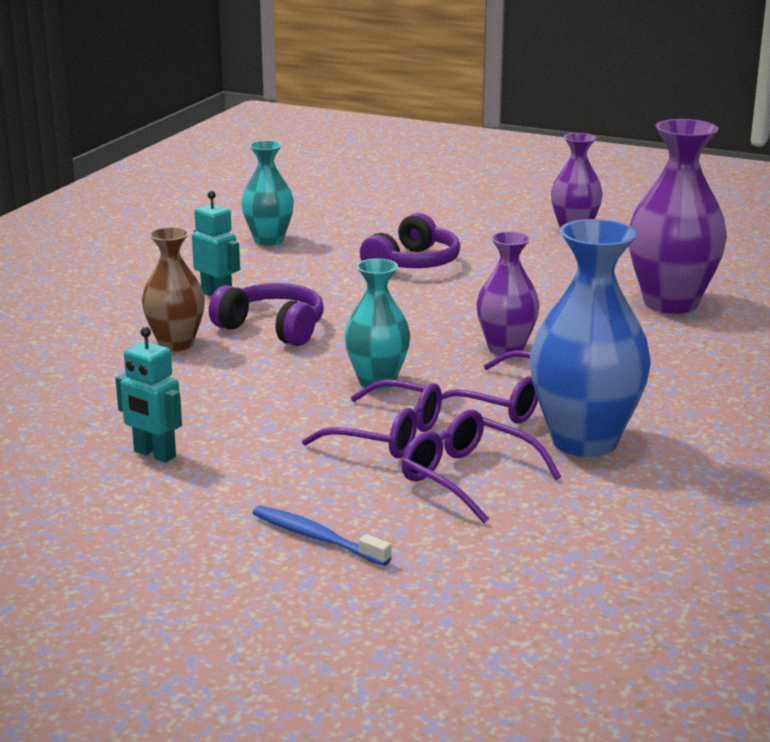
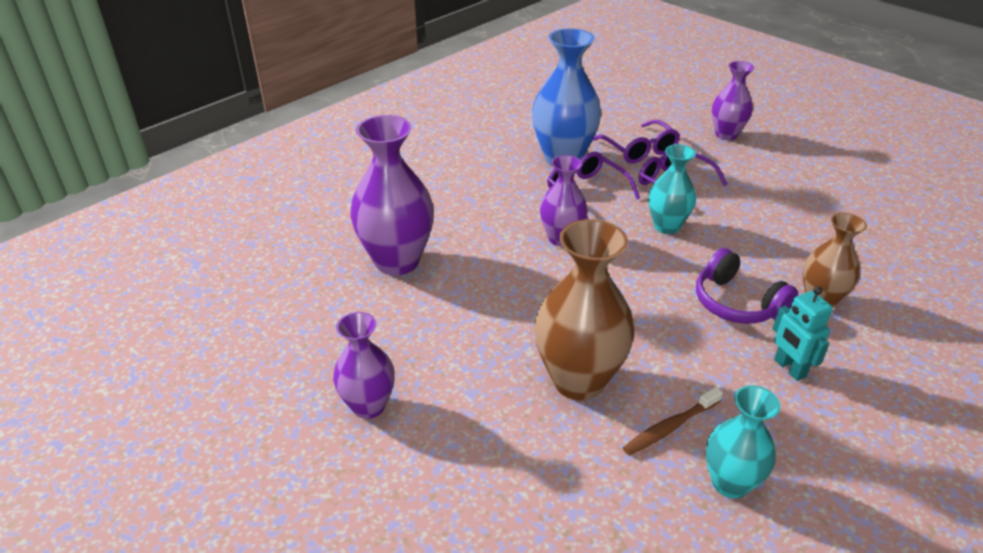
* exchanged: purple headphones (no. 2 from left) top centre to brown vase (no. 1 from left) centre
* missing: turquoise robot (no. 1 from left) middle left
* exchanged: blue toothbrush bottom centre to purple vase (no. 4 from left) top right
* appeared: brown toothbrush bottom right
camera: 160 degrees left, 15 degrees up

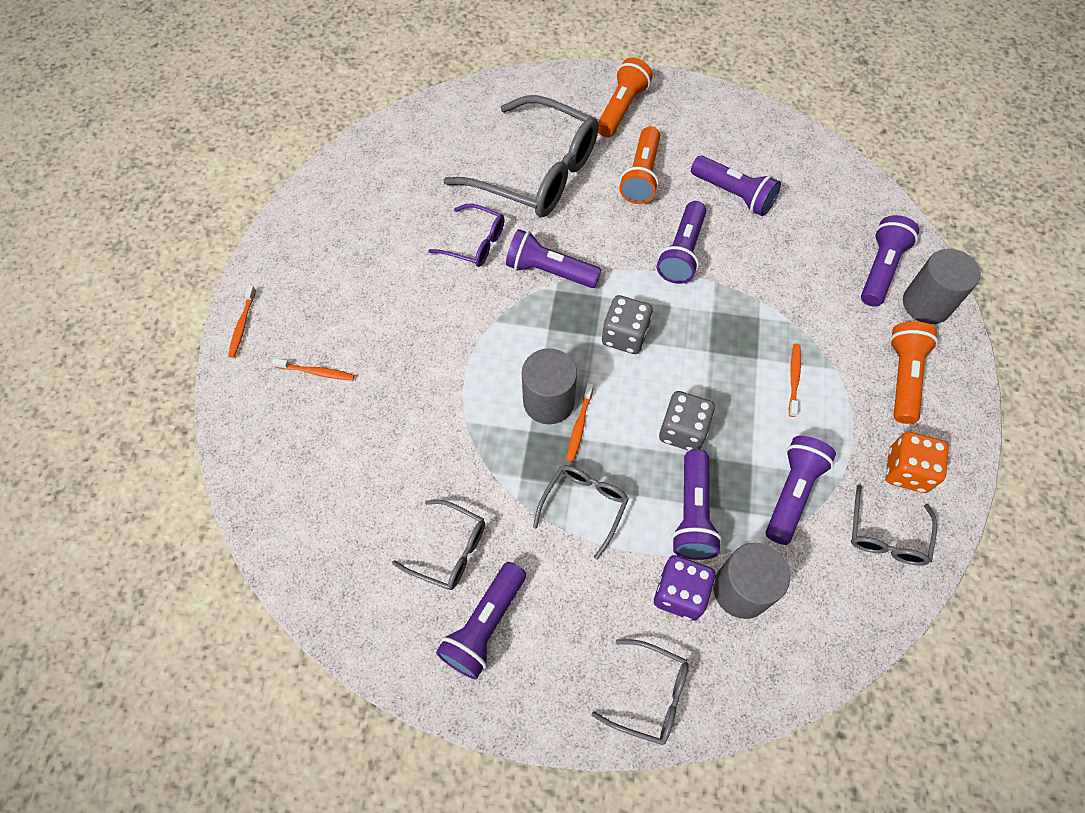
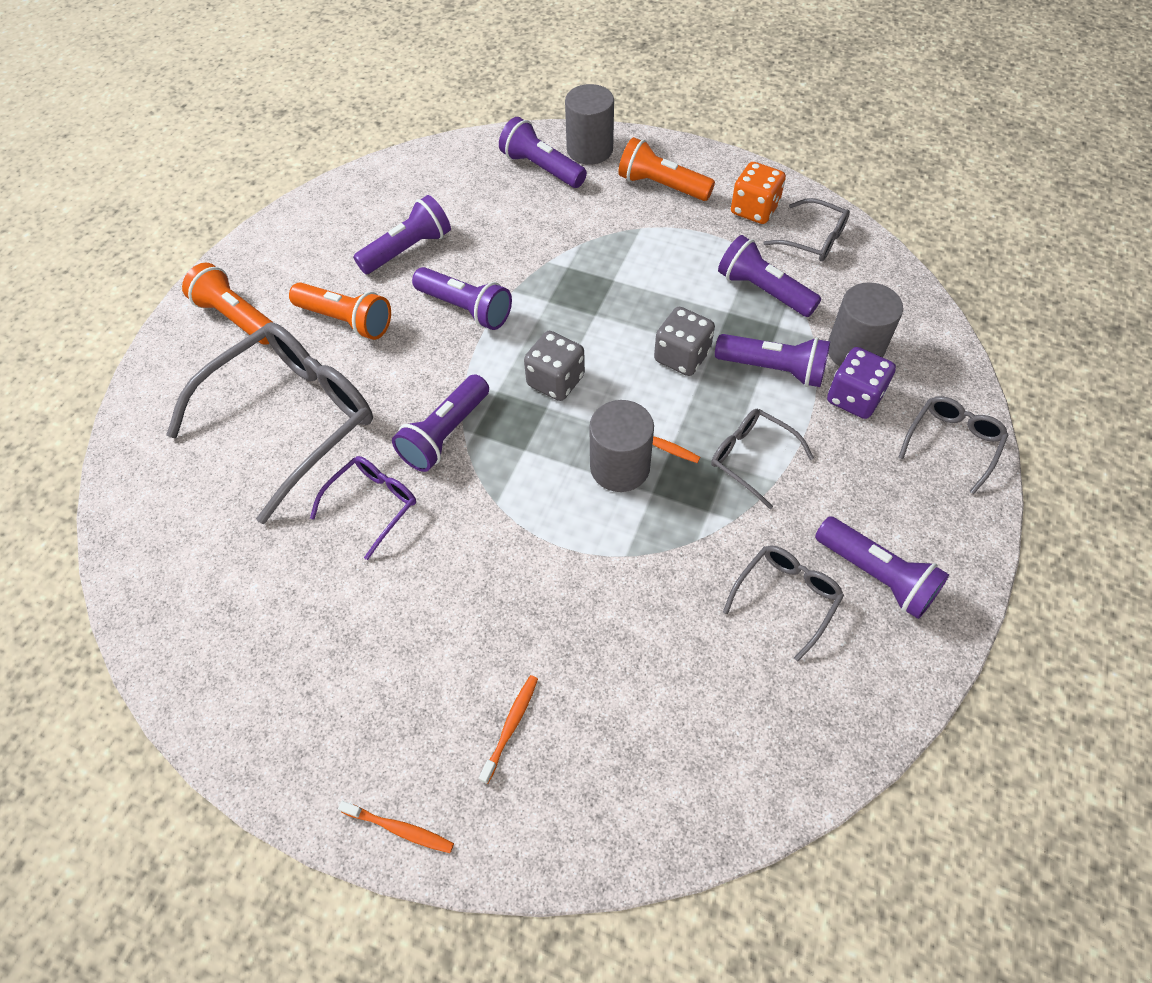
* missing: orange toothbrush (no. 4 from left) middle right
camera: 75 degrees left, 5 degrees down

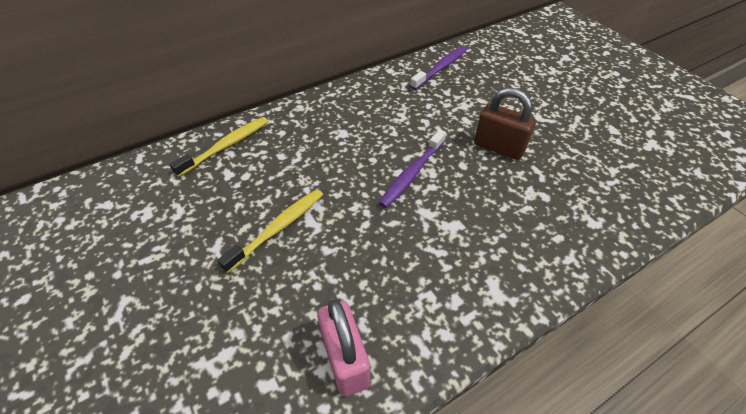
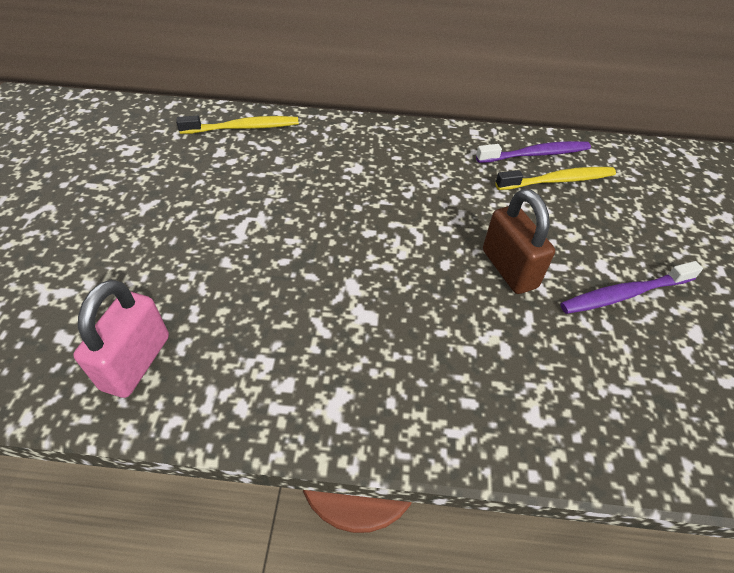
* relocated: purple toothbrush (no. 1 from left in the first image) centre to purple toothbrush (no. 2 from left) middle right
* relocated: yellow toothbrush (no. 2 from left) centre to top right
camera: 35 degrees right, 0 degrees up

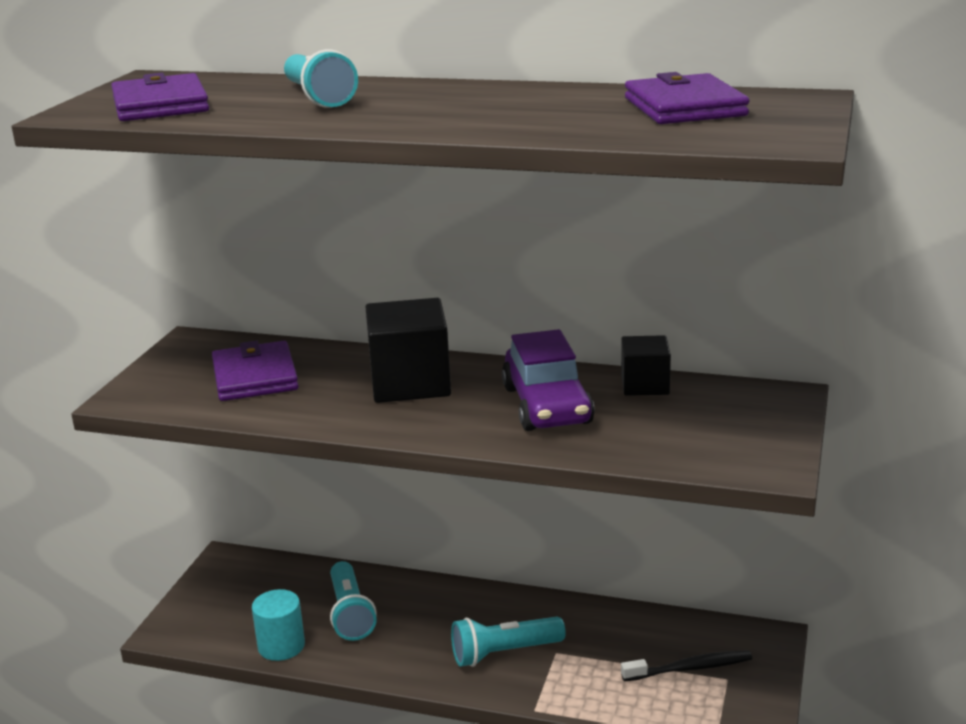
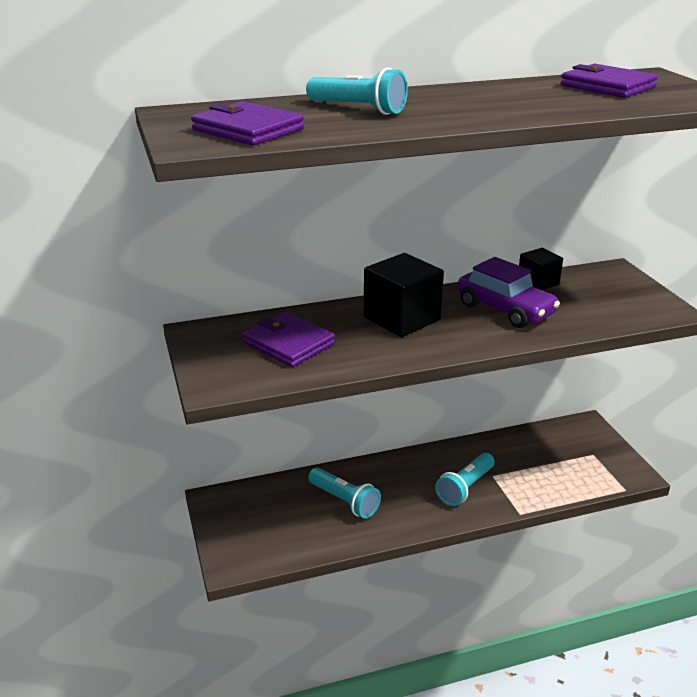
* missing: turquoise cylinder bottom left
* missing: black toothbrush bottom right
camera: 35 degrees left, 5 degrees up

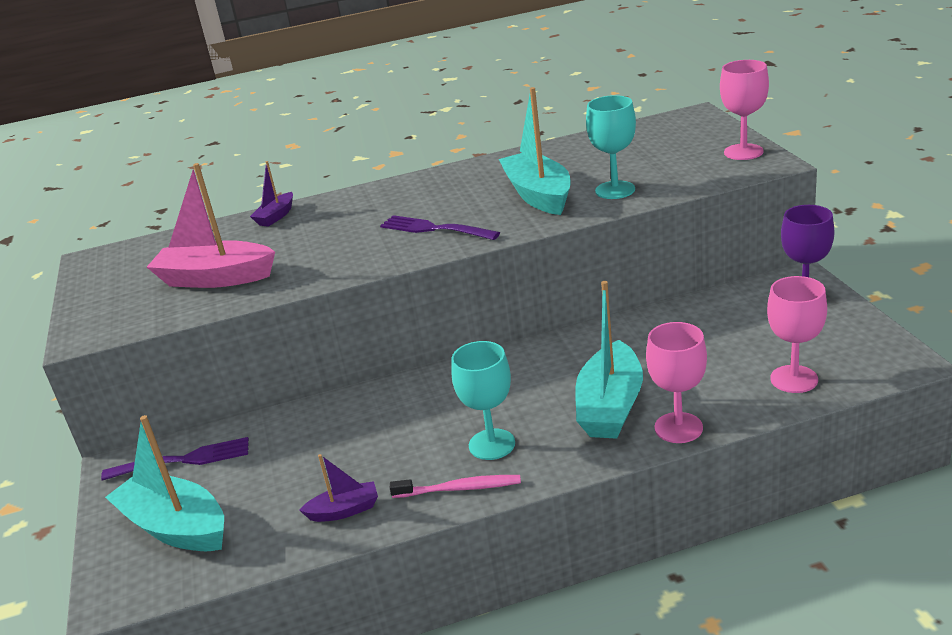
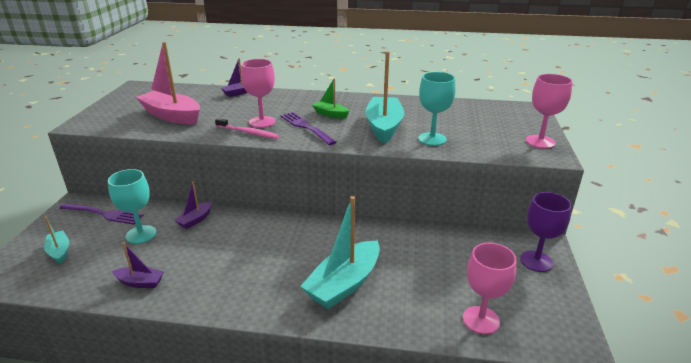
* relocated: pink goblet (no. 1 from left) middle right to top centre
* relocated: turquoise goblet (no. 1 from left) centre to middle left
* size: turquoise boat (no. 1 from left) bottom left = middle left x0.51
* relocated: pink toothbrush bottom centre to centre
* appeared: green boat top centre
* appeared: purple boat (no. 2 from left) middle left
camera: 20 degrees right, 0 degrees up

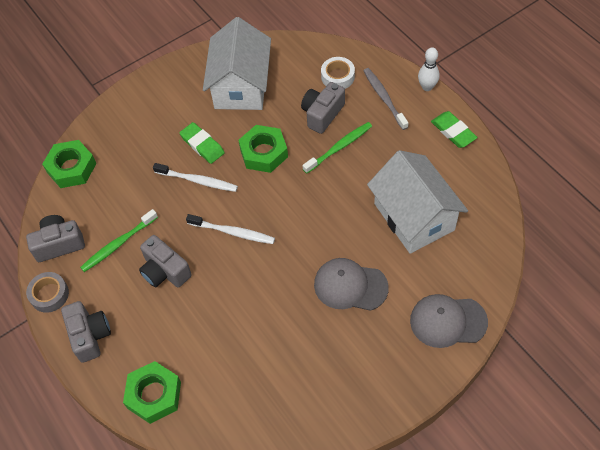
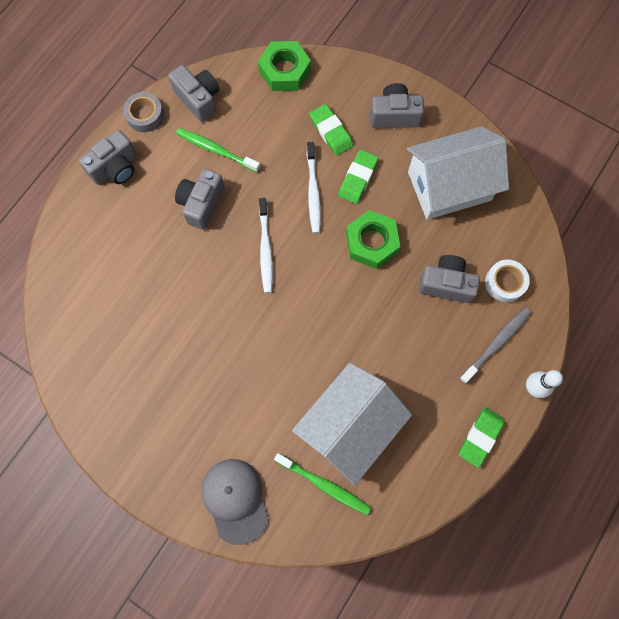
* relocated: green toothbrush (no. 2 from left) top centre to bottom centre
* missing: grey cap (no. 1 from left) centre
* missing: green nut (no. 2 from left) bottom left
* appeared: grey camera (no. 4 from left) top centre
* appeared: green eraser (no. 1 from left) top centre
camera: 65 degrees right, 15 degrees up

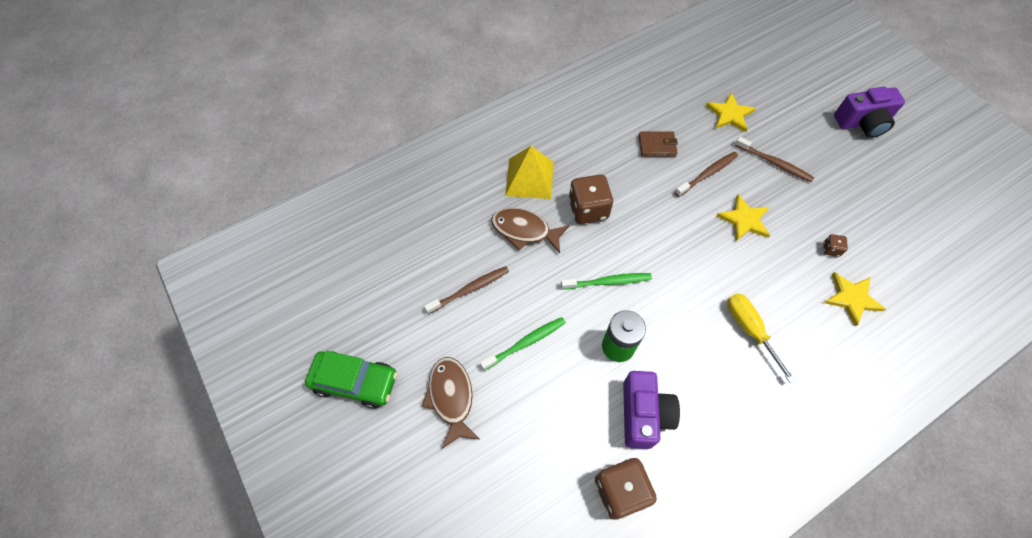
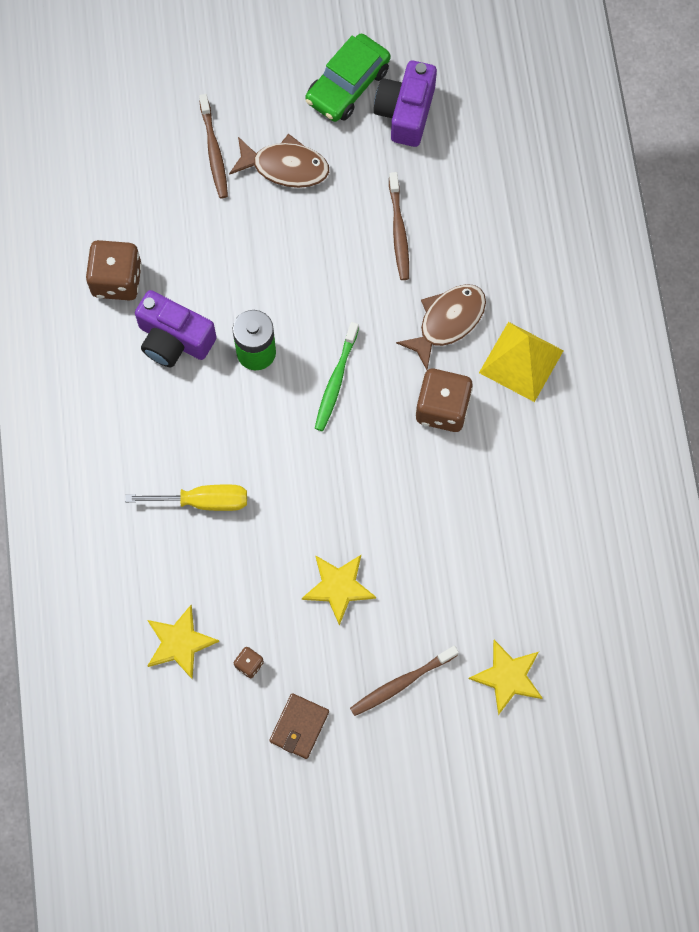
* relocated: purple camera (no. 2 from left) top right to top centre
* relocated: brown wallet top centre to bottom centre
* relocated: brown toothbrush (no. 2 from left in the first image) top right to brown toothbrush (no. 1 from left) top left
* missing: green toothbrush (no. 1 from left) centre
camera: 115 degrees right, 10 degrees up

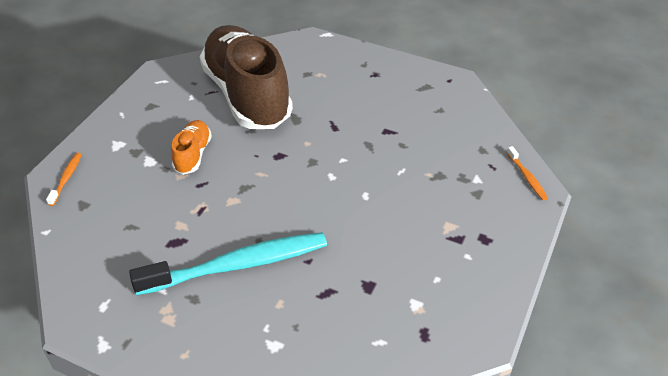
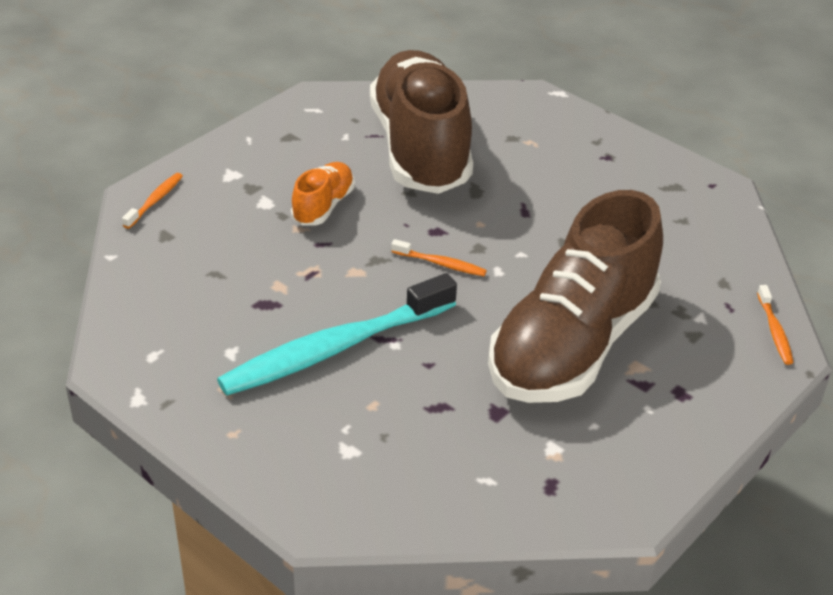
* spun: turquoise toothbrush bottom centre = centre 150 degrees clockwise
* appeared: brown shoe (no. 2 from left) middle right
* appeared: orange toothbrush (no. 2 from left) centre
camera: 15 degrees right, 5 degrees down

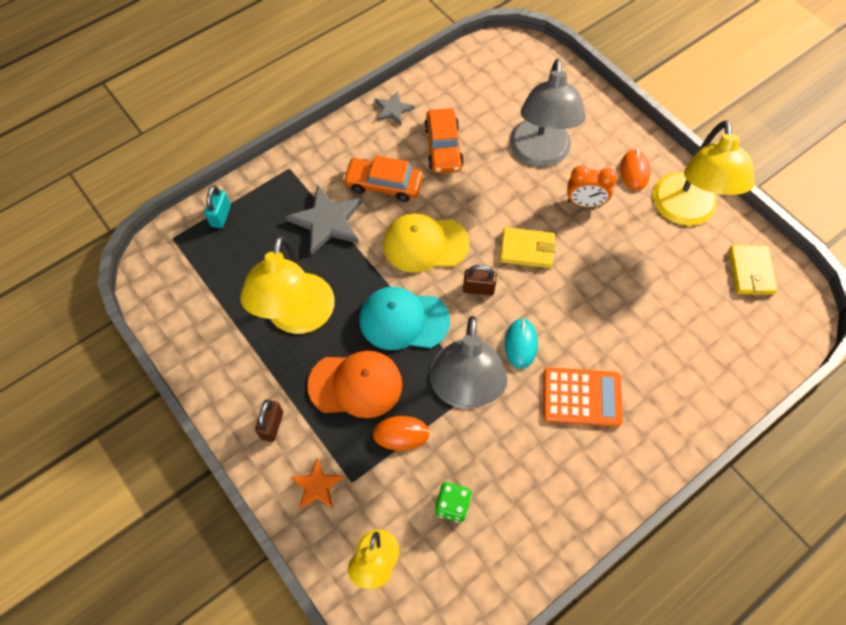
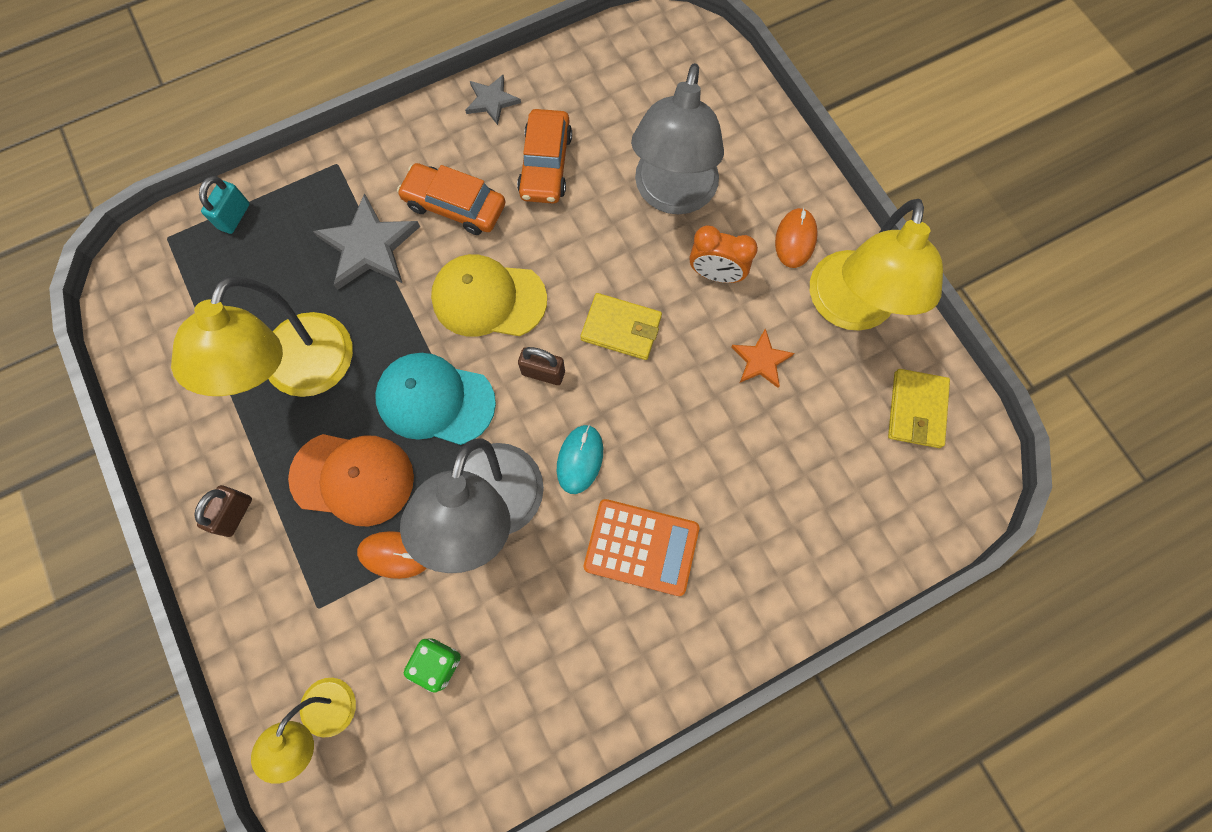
* relocated: orange star bottom centre to centre
camera: 10 degrees right, 10 degrees up

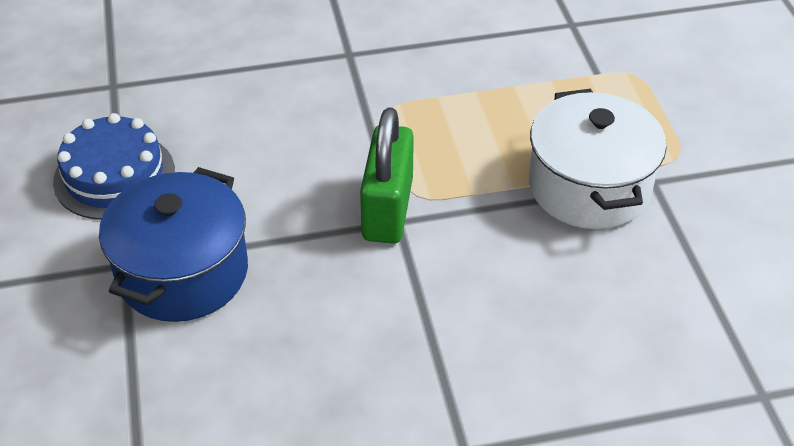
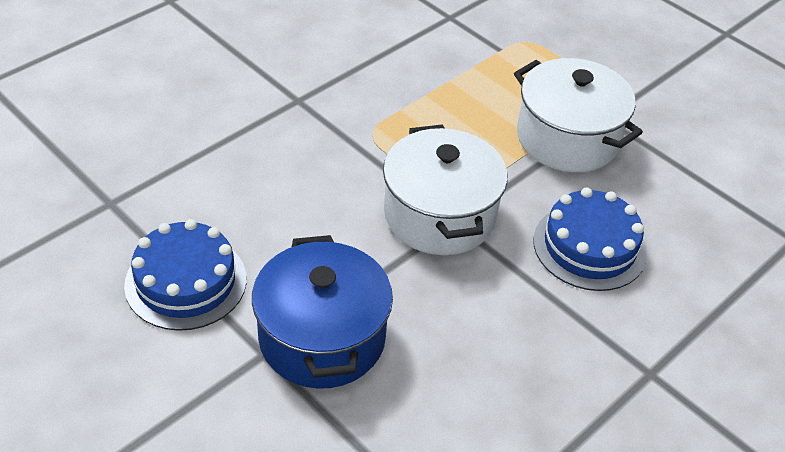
* exchanged: green padlock centre to white pot (no. 1 from left) centre
* appeared: blue cake (no. 2 from left) middle right
camera: 35 degrees left, 0 degrees up

